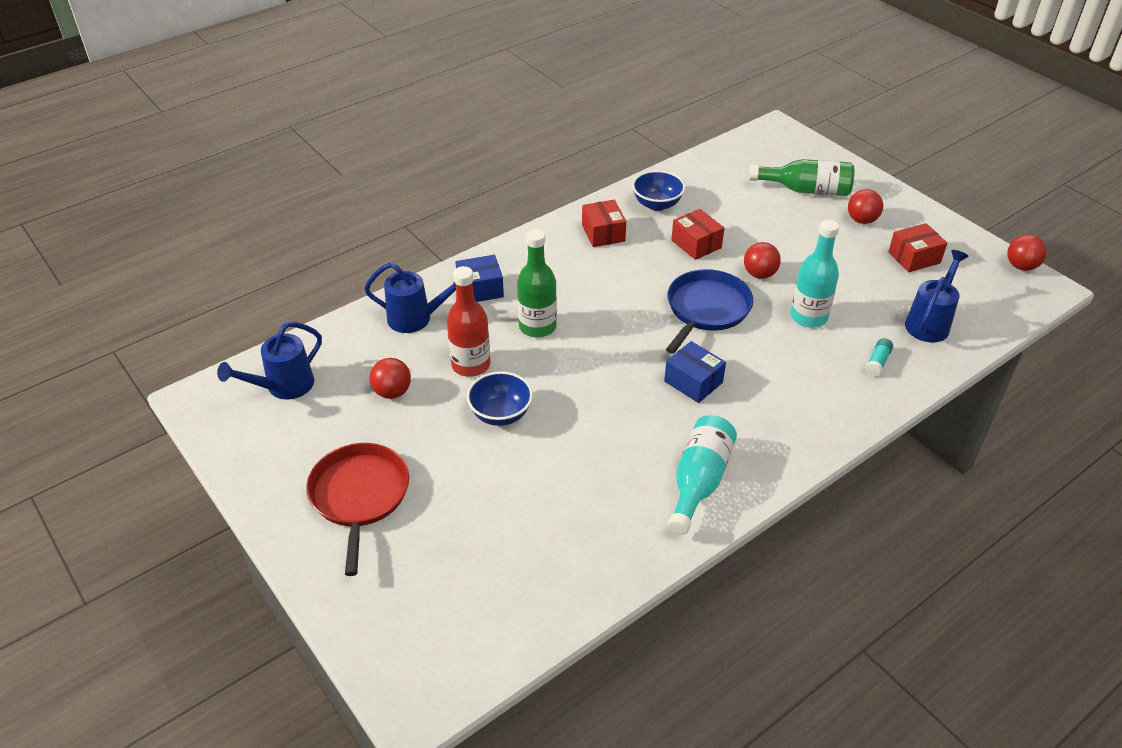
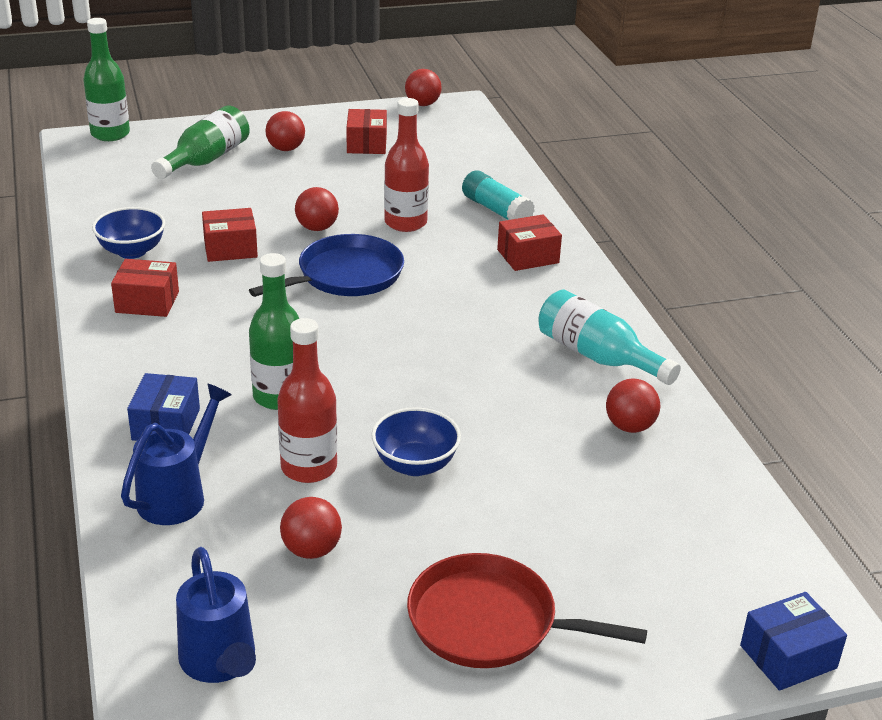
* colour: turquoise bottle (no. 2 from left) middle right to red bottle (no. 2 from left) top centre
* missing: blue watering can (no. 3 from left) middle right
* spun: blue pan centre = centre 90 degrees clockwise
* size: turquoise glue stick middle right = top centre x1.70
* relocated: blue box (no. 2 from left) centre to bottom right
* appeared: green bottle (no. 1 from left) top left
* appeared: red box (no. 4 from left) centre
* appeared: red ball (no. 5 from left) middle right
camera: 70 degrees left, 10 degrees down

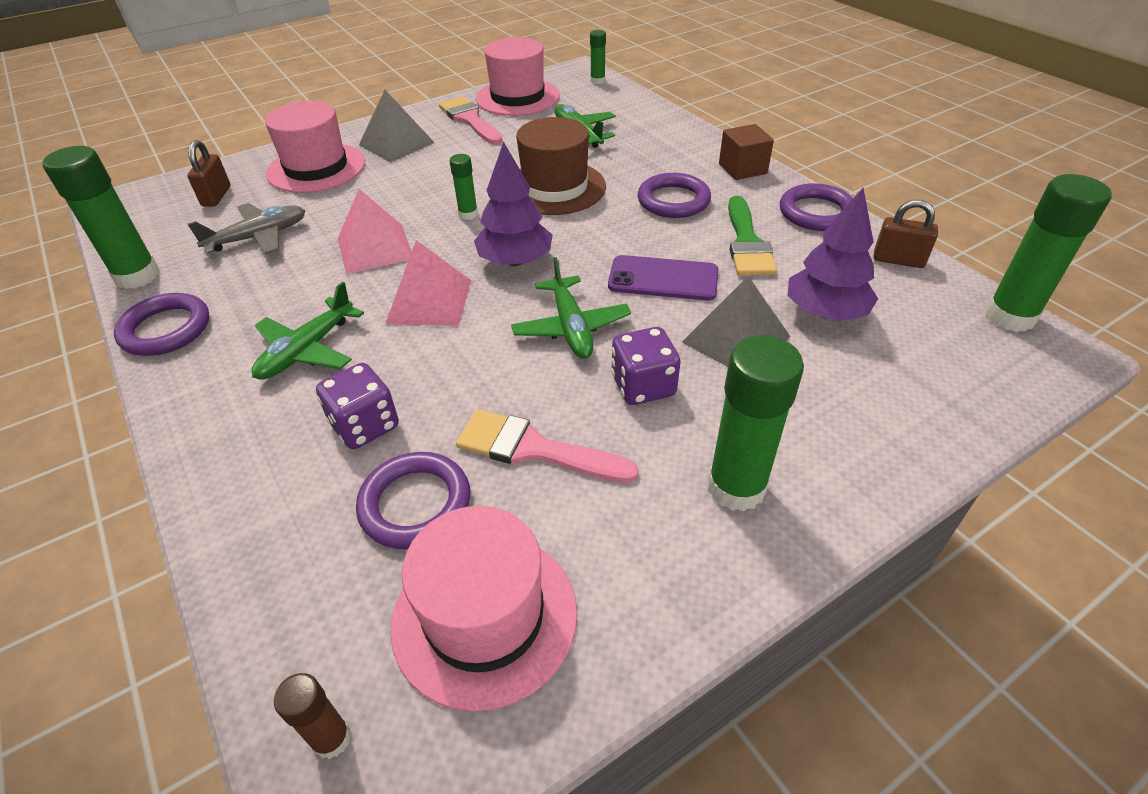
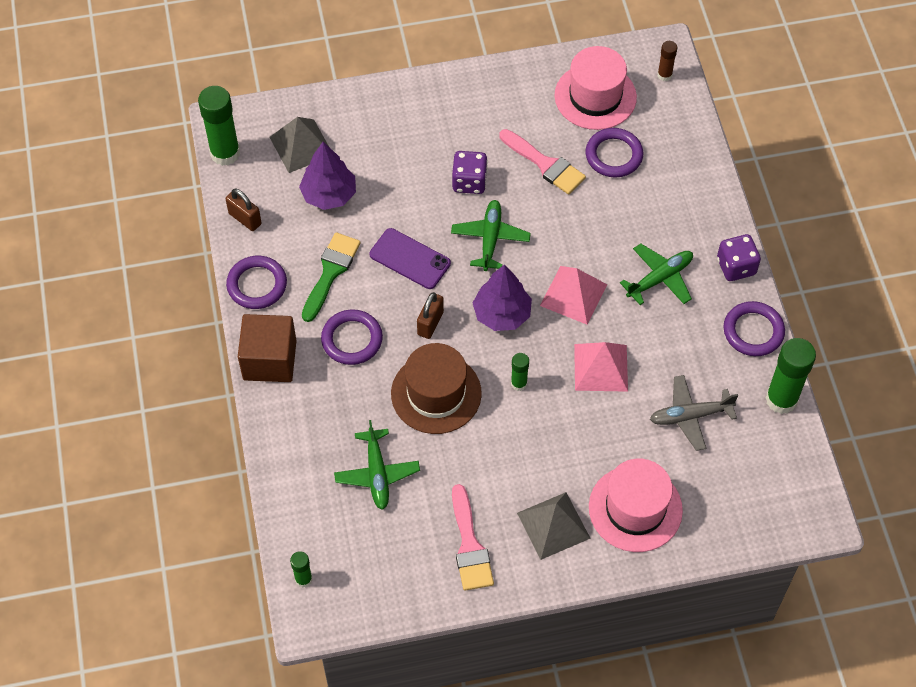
* missing: pink hat (no. 3 from left) top centre
* size: brown cube top centre = middle left x1.51
* relocated: brown padlock (no. 1 from left in the first image) top left to brown padlock (no. 2 from left) centre
* relocated: grey pyramid (no. 2 from left in the first image) centre to grey pyramid (no. 1 from left) top left
* missing: green glue stick (no. 4 from left) centre
* relocated: purple dice (no. 1 from left in the first image) middle left to purple dice (no. 2 from left) middle right
camera: 160 degrees left, 15 degrees up

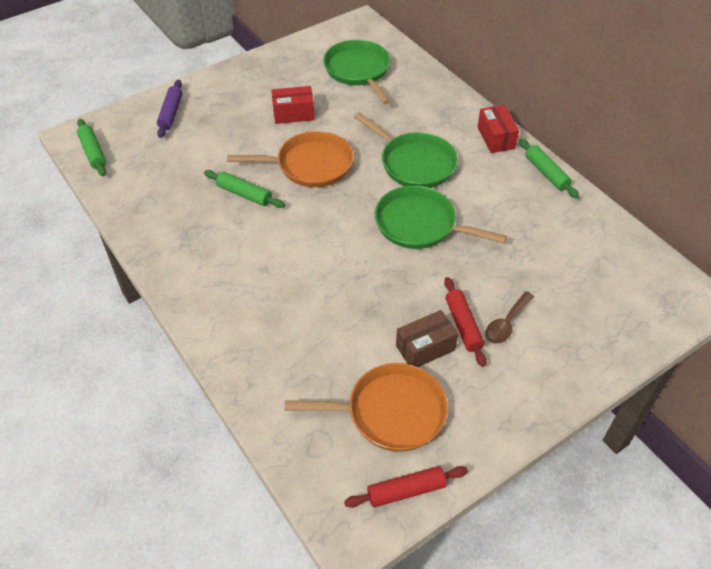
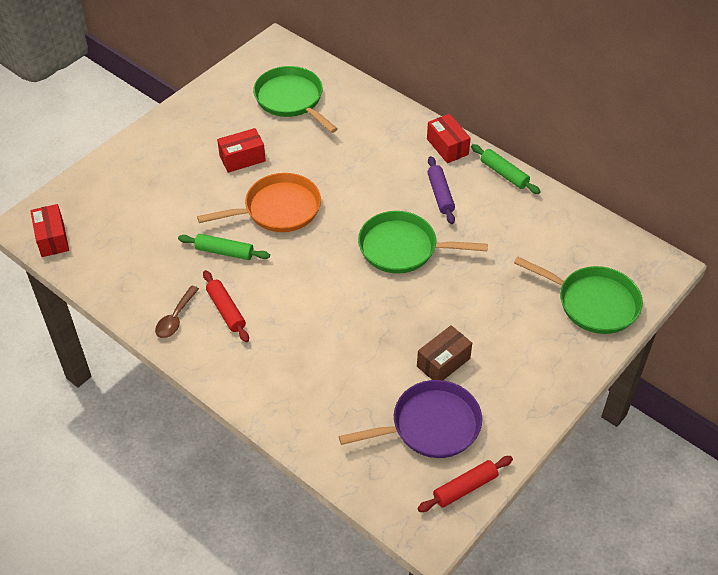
* relocated: purple rolling pin top left to top centre
* relocated: green pan (no. 2 from left in the first image) top centre to green pan (no. 3 from left) middle right
* exchanged: green rolling pin (no. 1 from left) top left to red box (no. 1 from left) middle left
* relocated: red rolling pin (no. 2 from left in the first image) centre to red rolling pin (no. 1 from left) middle left
* relocated: brown spoon middle right to middle left
* colour: orange pan (no. 2 from left) bottom centre to purple pan bottom centre
camera: 15 degrees left, 0 degrees up

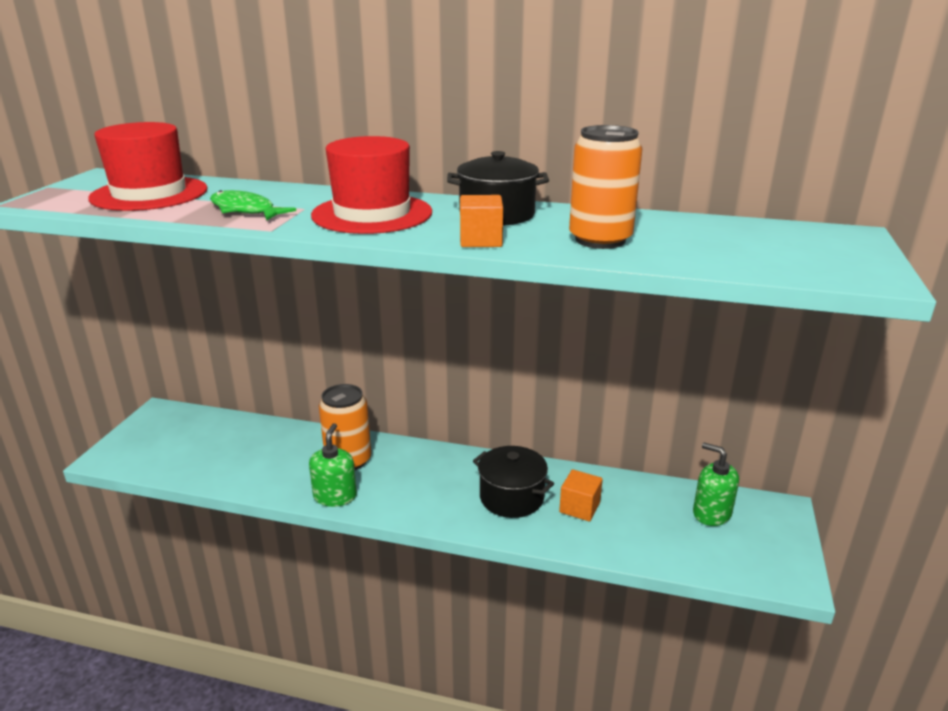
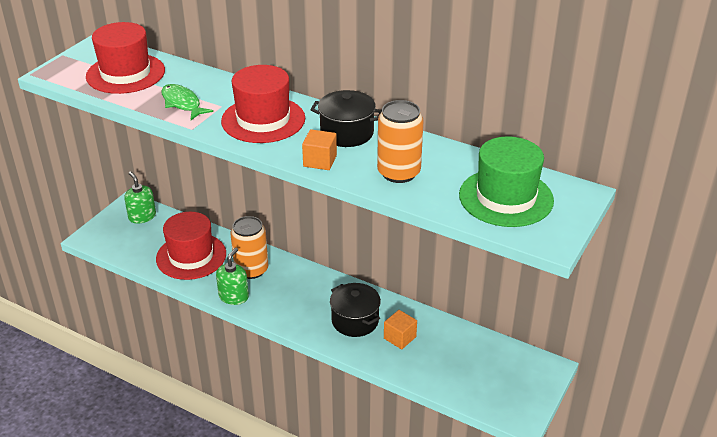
* relocated: green soap dispenser (no. 2 from left in the first image) bottom right to green soap dispenser (no. 1 from left) middle left
* appeared: green hat middle right
* appeared: red hat (no. 2 from left) middle left
camera: 15 degrees right, 10 degrees up

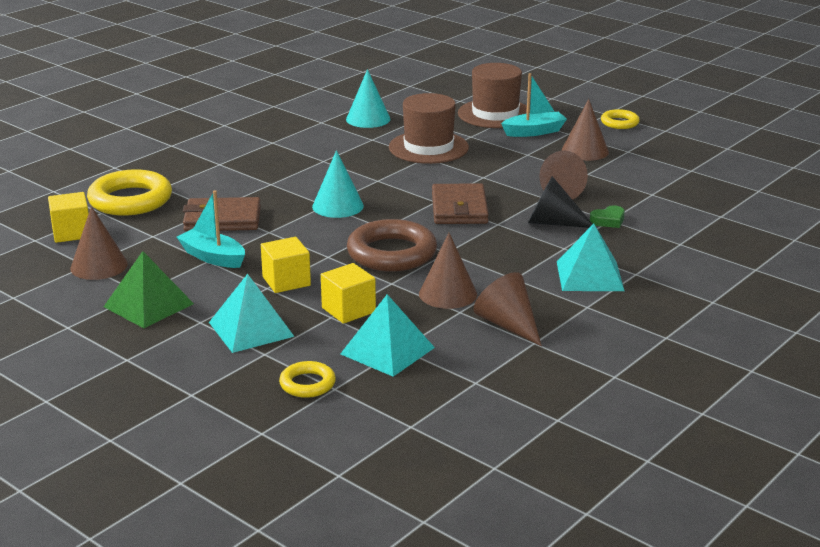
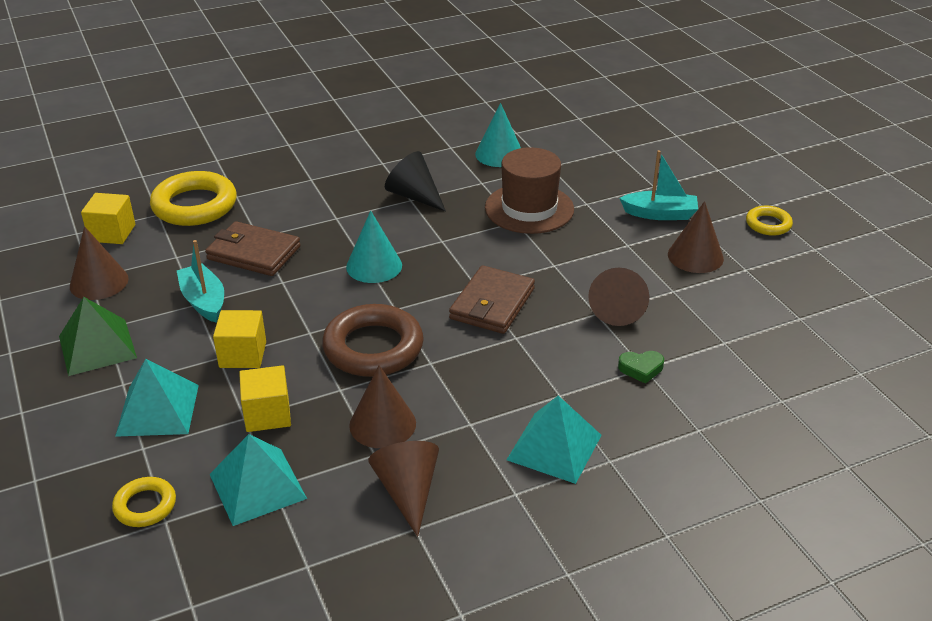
* missing: brown hat (no. 2 from left) top centre
* relocated: black cone middle right to top centre
camera: 25 degrees right, 10 degrees up

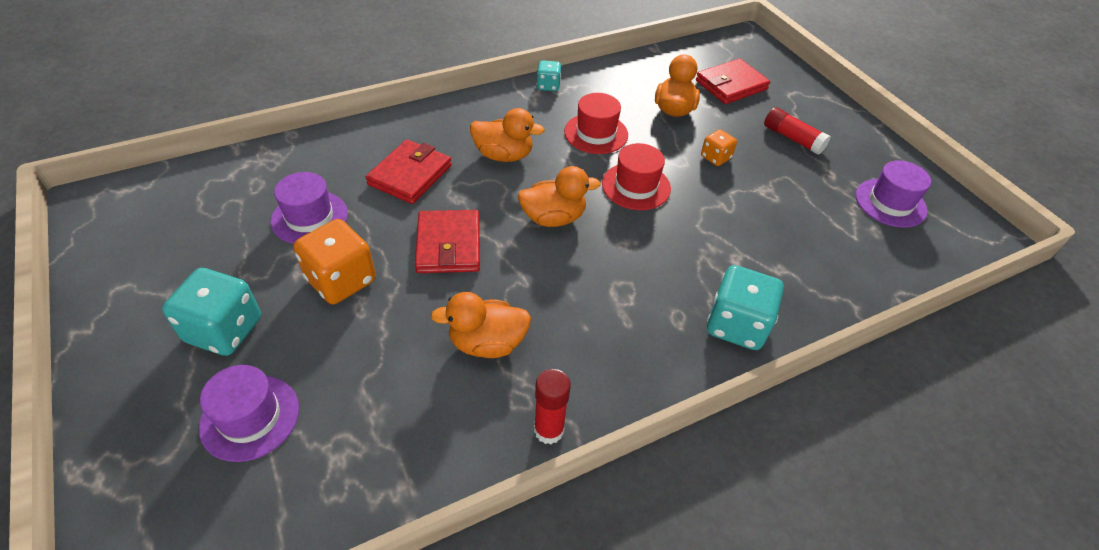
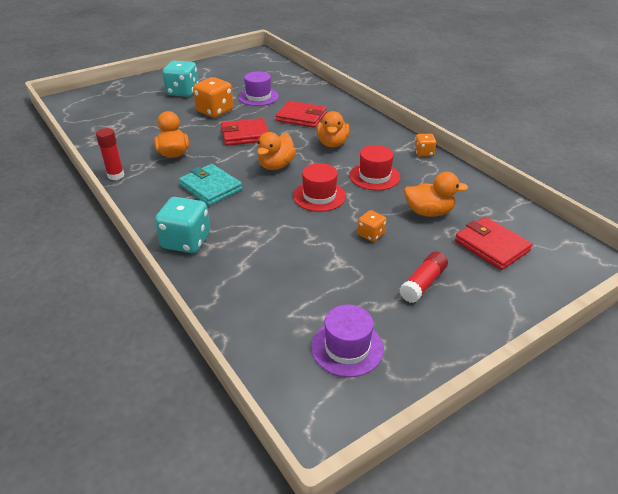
* colour: turquoise dice (no. 2 from left) top centre to orange dice (no. 3 from left) top right
* spun: orange duck (no. 3 from left in the first image) centre = top centre 45 degrees clockwise
* missing: purple hat (no. 1 from left) bottom left
* appeared: turquoise wallet centre
camera: 85 degrees right, 10 degrees down

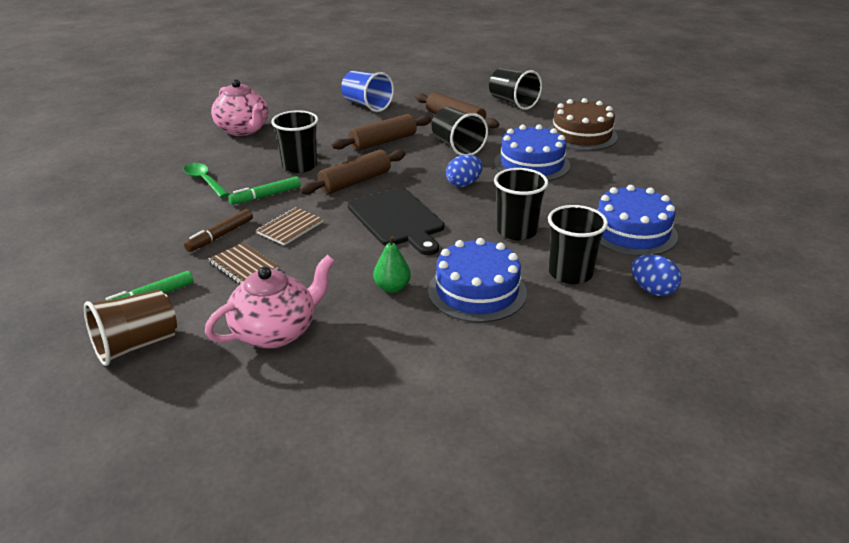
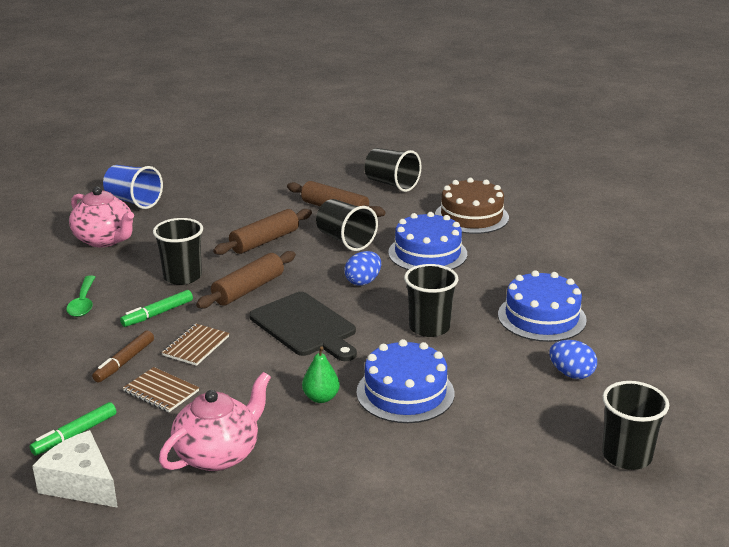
* relocated: blue cup top centre to middle left
* spun: green spoon top left = middle left 135 degrees counterclockwise
* relocated: black cup (no. 5 from left) middle right to bottom right
* exchanged: brown cup middle left to white cheese bottom left
camera: 10 degrees left, 5 degrees down

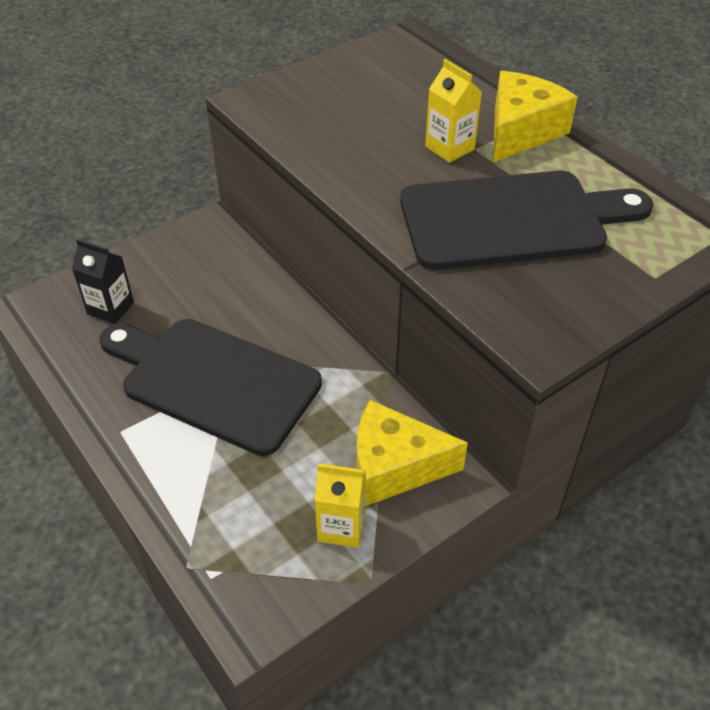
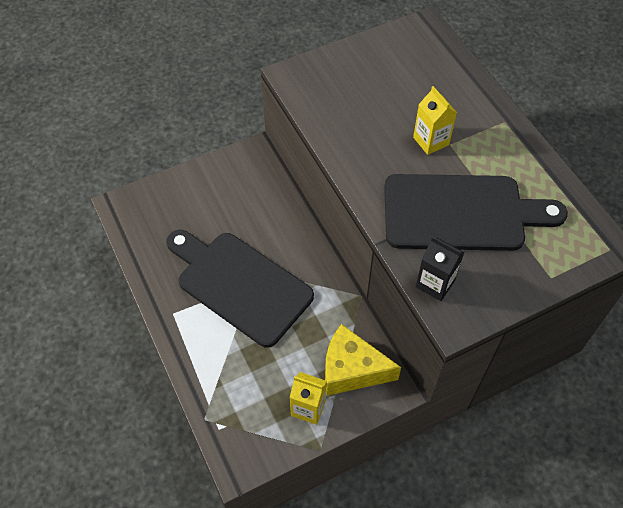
* missing: yellow cheese (no. 2 from left) top right
* relocated: black carton middle left to middle right
camera: 10 degrees right, 10 degrees up

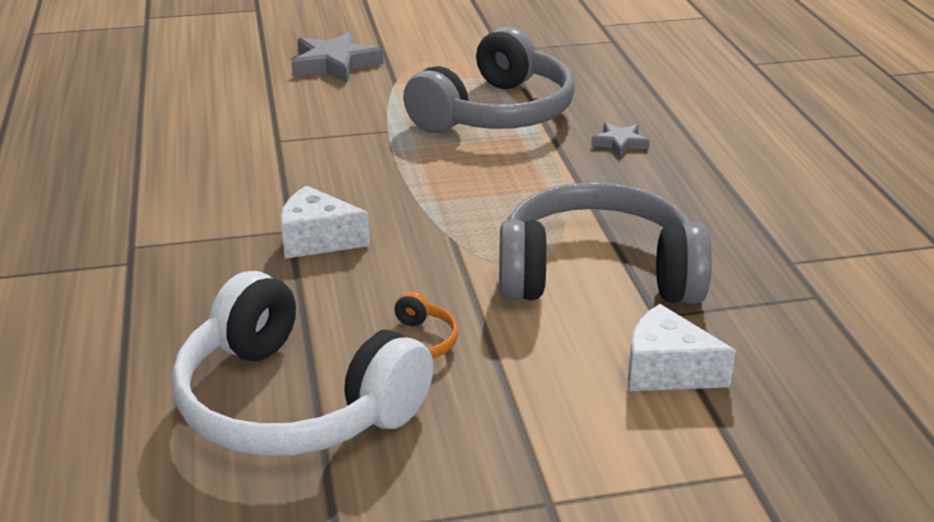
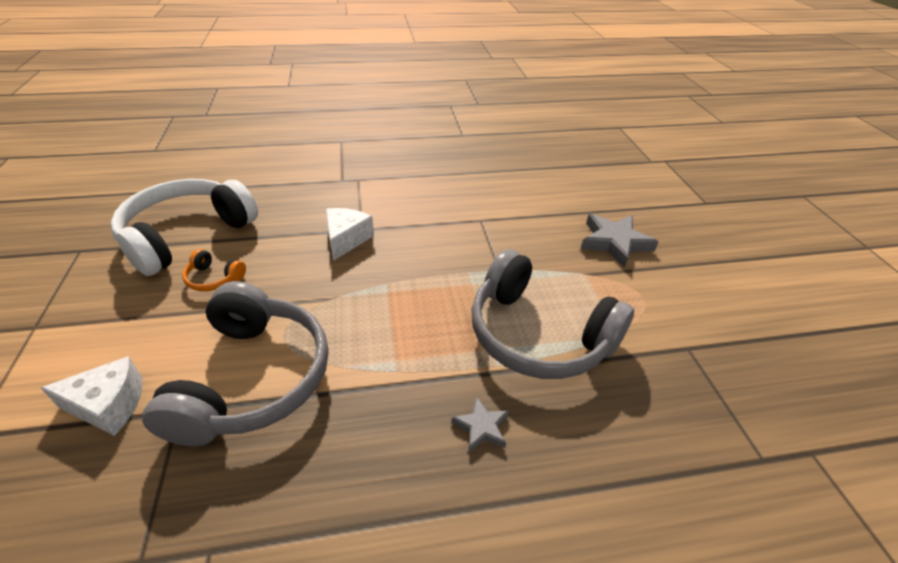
* spun: white cheese (no. 2 from left in the first image) middle right = bottom left 60 degrees clockwise
camera: 90 degrees right, 10 degrees up

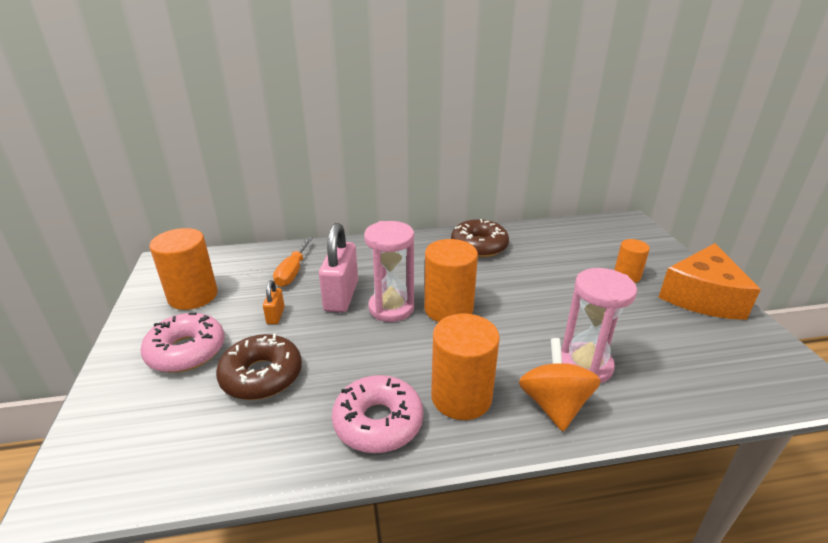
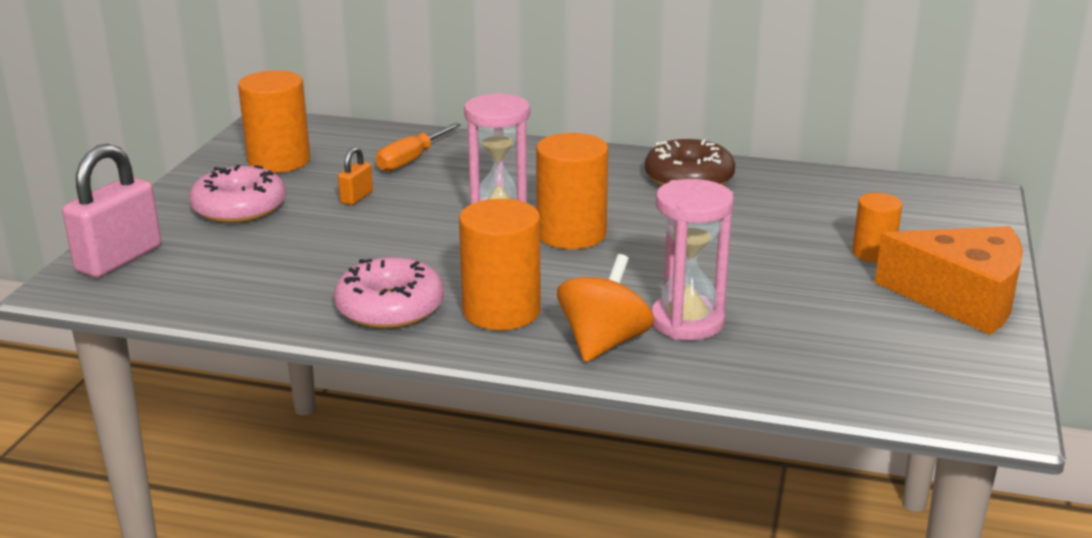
* relocated: pink padlock centre to middle left
* spun: orange cheese middle right = middle right 120 degrees counterclockwise
* missing: brown donut (no. 1 from left) bottom left
camera: 25 degrees right, 5 degrees down

